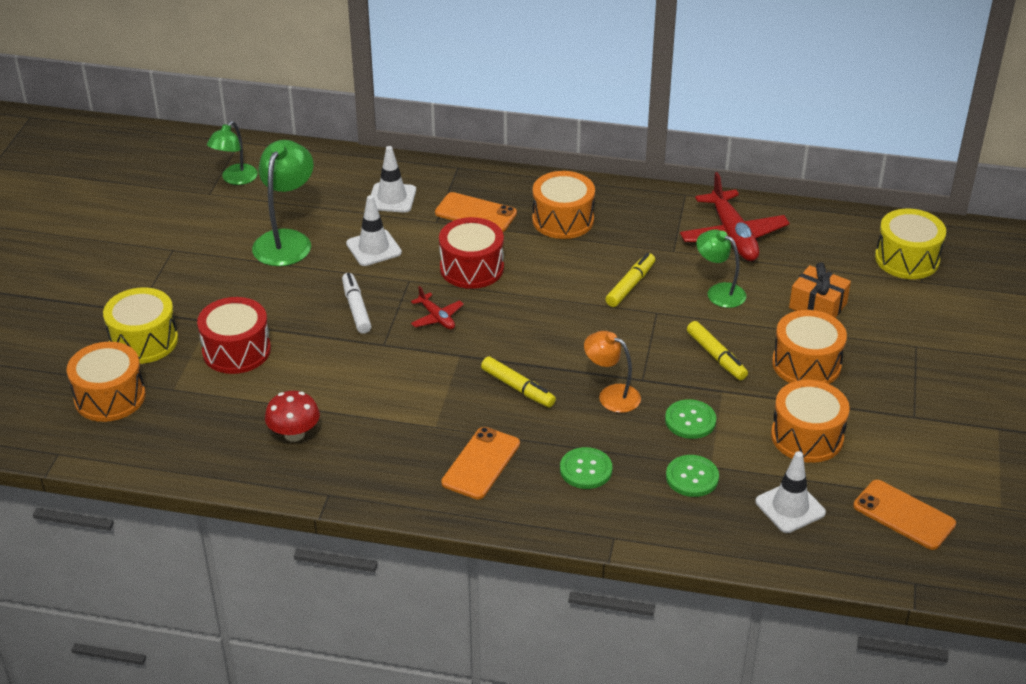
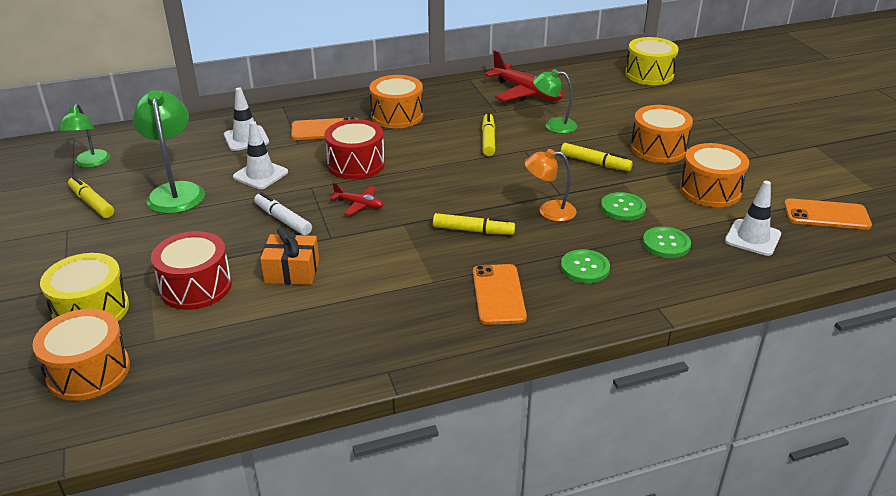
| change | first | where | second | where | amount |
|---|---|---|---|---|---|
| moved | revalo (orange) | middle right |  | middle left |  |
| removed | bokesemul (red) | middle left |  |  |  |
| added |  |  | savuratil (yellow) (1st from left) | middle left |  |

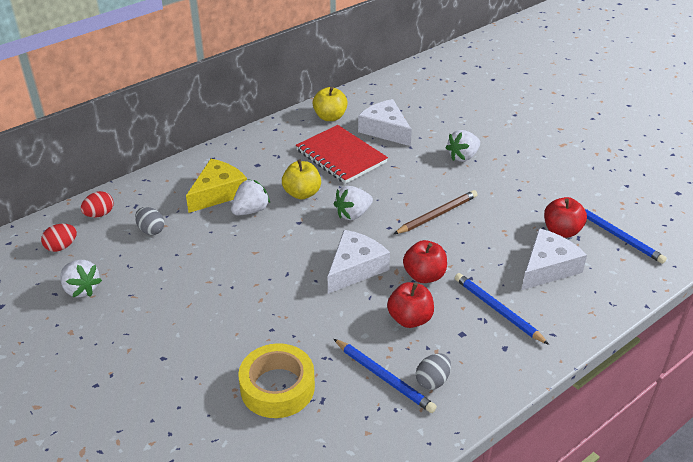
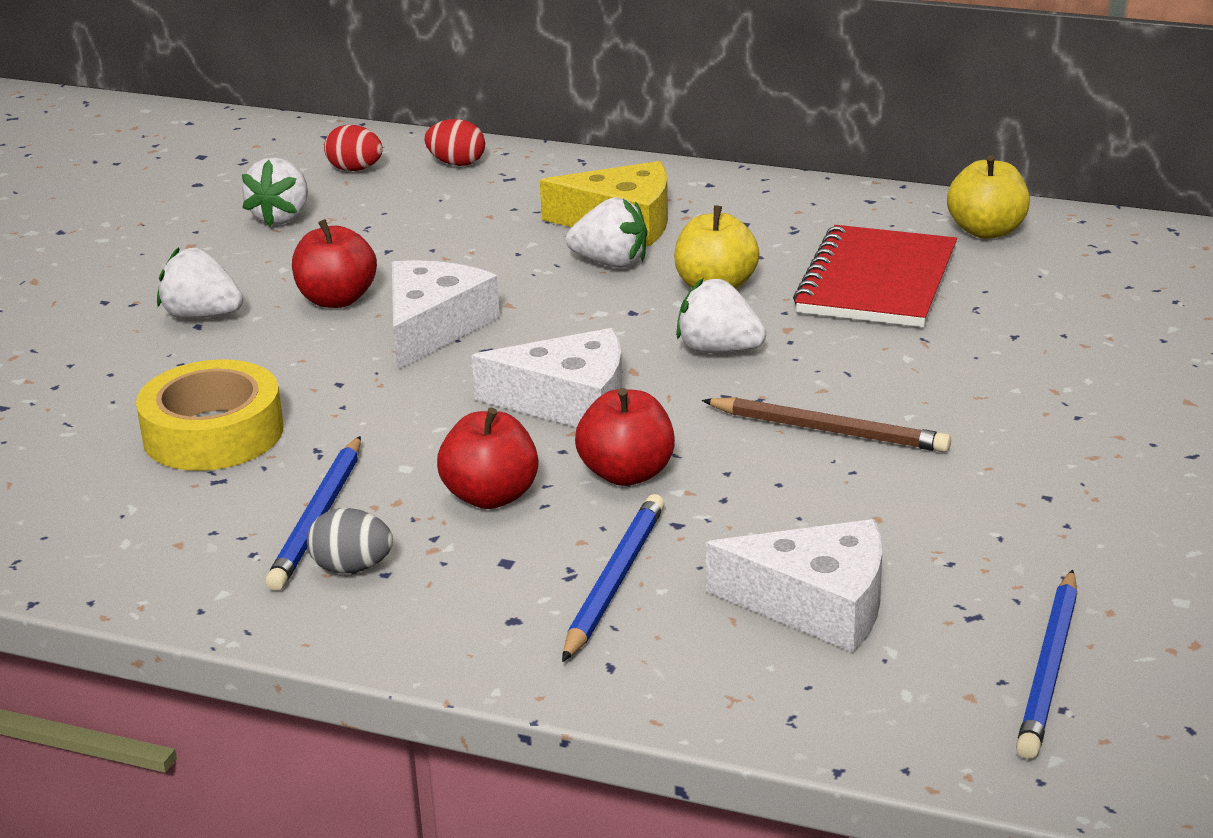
| change | first | where | second | where | amount |
|---|---|---|---|---|---|
| moved | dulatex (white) (2nd from left in the first image) | top centre | dulatex (white) (1st from left) | centre |  |
| moved | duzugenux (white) (4th from left in the first image) | top right | duzugenux (white) (1st from left) | middle left |  |
| moved | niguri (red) (3rd from left in the first image) | middle right | niguri (red) (1st from left) | top left |  |
| removed | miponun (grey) (1st from left) | middle left |  |  |  |

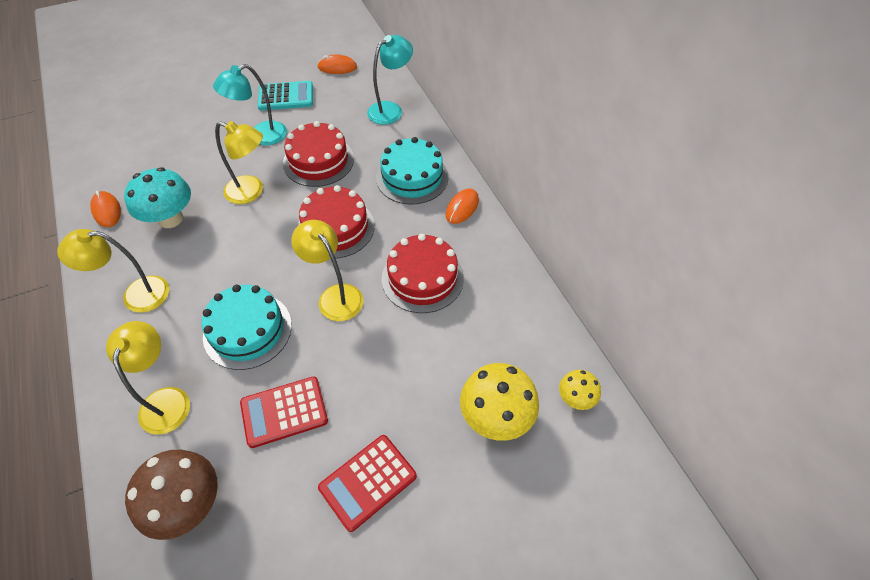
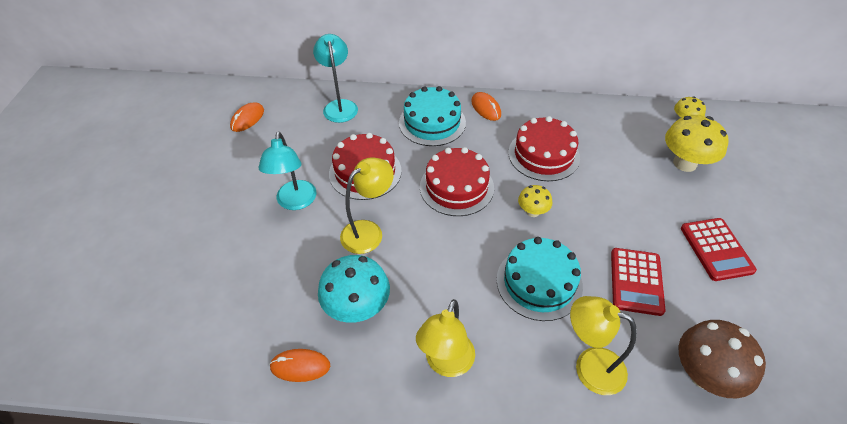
| change | first | where | second | where | amount |
|---|---|---|---|---|---|
| removed | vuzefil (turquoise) | top left |  |  |  |
| replaced | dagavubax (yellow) (4th from left) | centre | bokesemul (yellow) (1st from left) | centre |  |

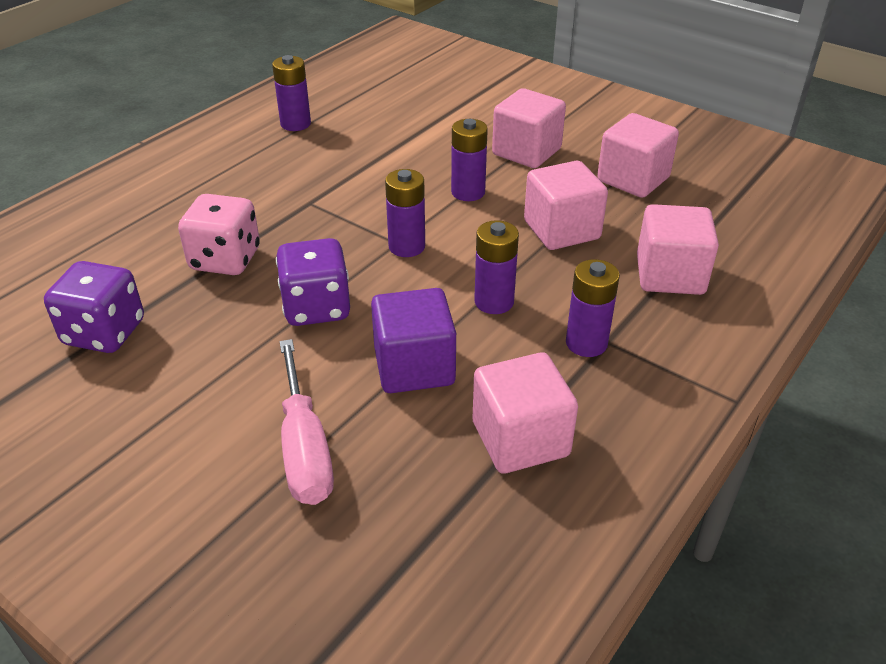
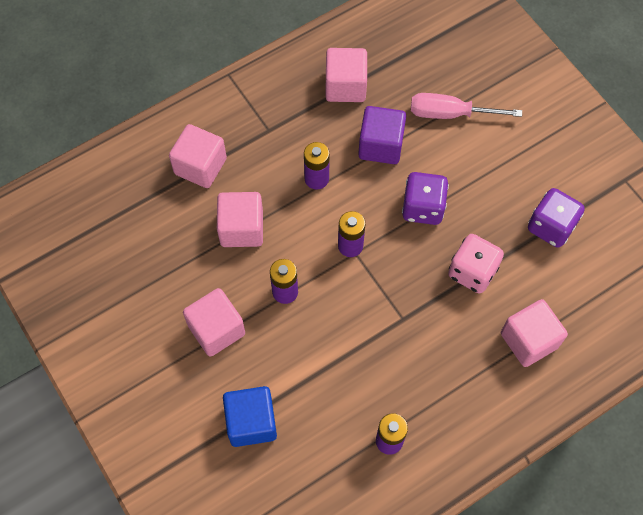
| change | first | where | second | where | amount |
|---|---|---|---|---|---|
| moved | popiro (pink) (4th from left in the first image) | top right | popiro (pink) (5th from left) | middle right |  |
| removed | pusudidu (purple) (5th from left) | middle right |  |  |  |
| turned | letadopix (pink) | centre |  | top right | 90 degrees counterclockwise |
| added |  |  | popiro (blue) | bottom centre |  |

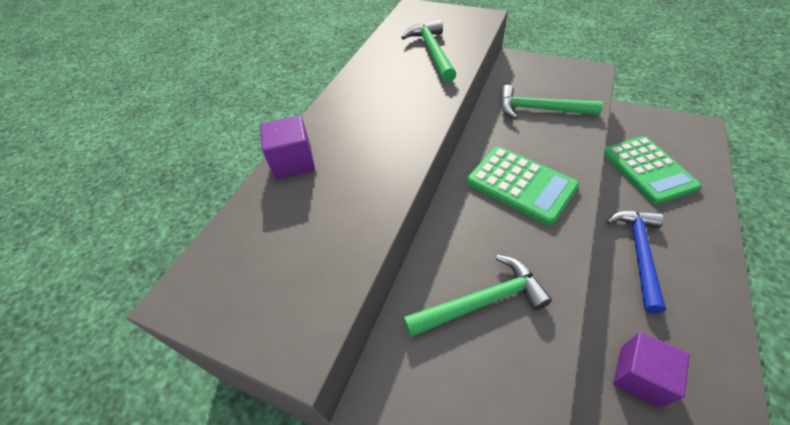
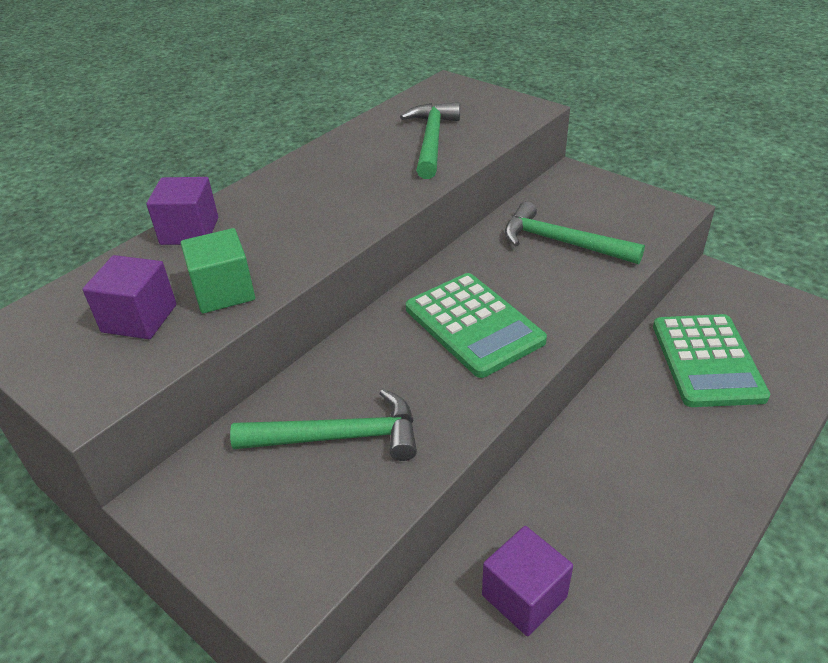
| change | first | where | second | where | amount |
|---|---|---|---|---|---|
| removed | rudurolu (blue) | middle right |  |  |  |
| added |  |  | popiro (green) | middle left |  |
| added |  |  | popiro (purple) (1st from left) | middle left |  |

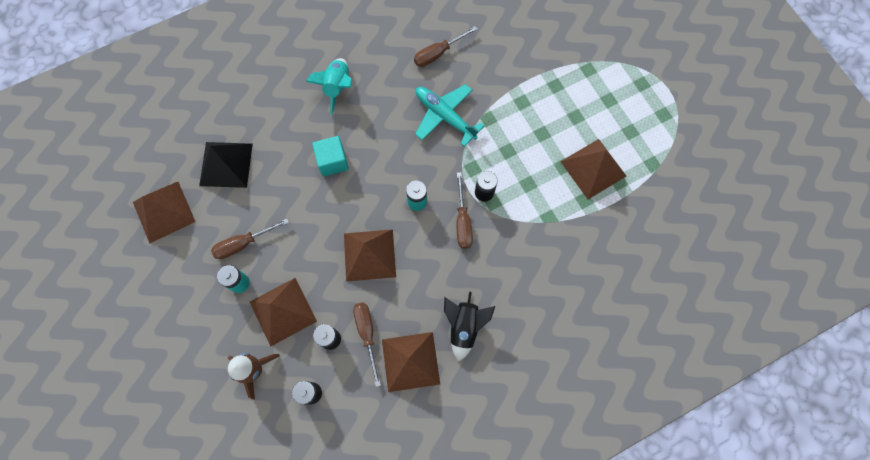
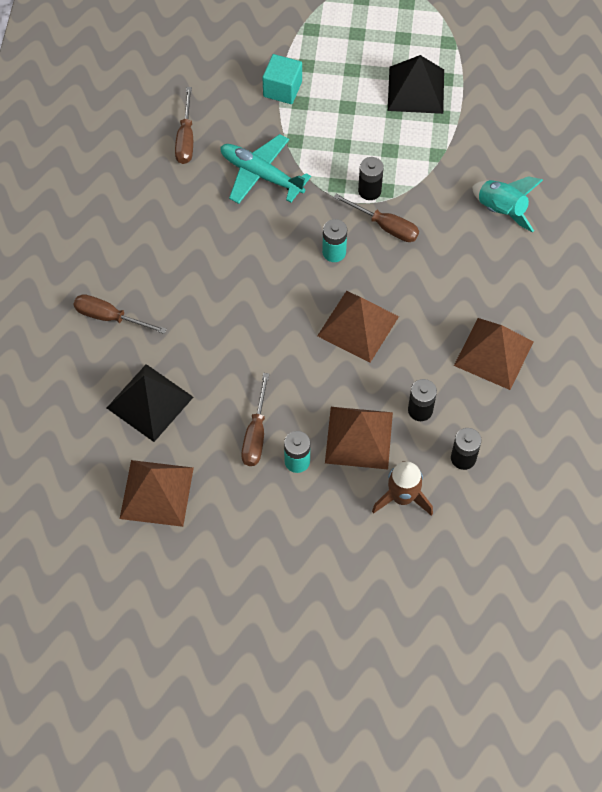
| change | first | where | second | where | amount |
|---|---|---|---|---|---|
| moved | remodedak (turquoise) | top centre |  | top right |  |
| turned | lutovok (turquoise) | top centre |  | top centre | 45 degrees clockwise |
| moved | popiro (turquoise) | centre |  | top centre |  |
| recoloured | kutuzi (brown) (5th from left) | middle right | kutuzi (black) (2nd from left) | top right |  |
| removed | remodedak (black) | bottom centre |  |  |  |
| moved | letadopix (brown) (2nd from left in the first image) | bottom centre | letadopix (brown) (1st from left) | middle left |  |

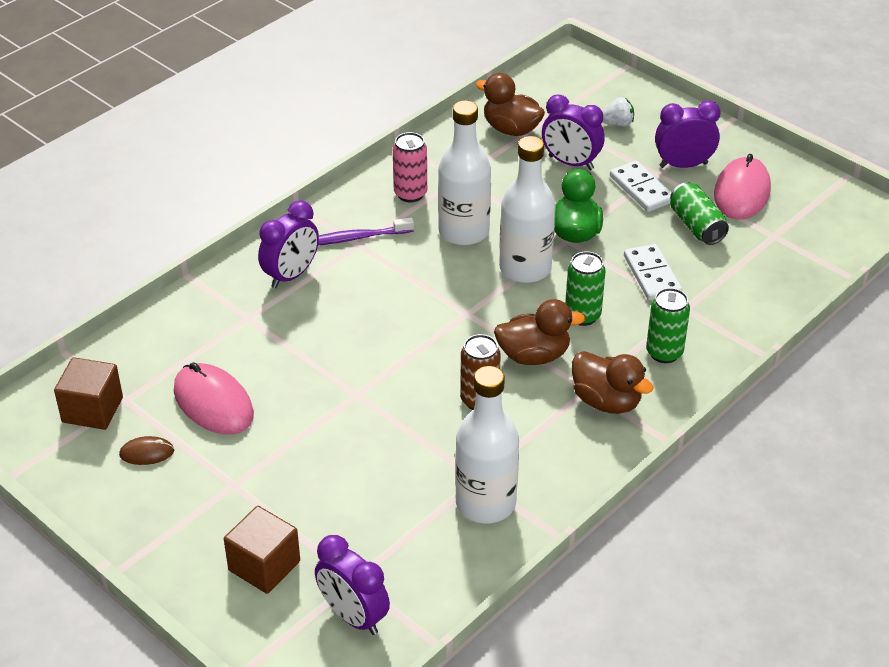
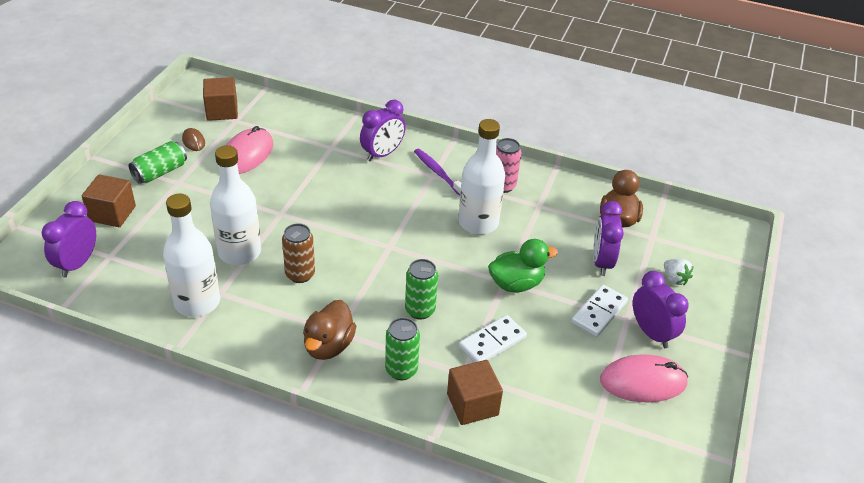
| change | first | where | second | where | amount |
|---|---|---|---|---|---|
| moved | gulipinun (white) (3rd from left in the first image) | top centre | gulipinun (white) (2nd from left) | middle left |  |
| moved | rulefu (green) (3rd from left in the first image) | top right | rulefu (green) (1st from left) | middle left |  |
| turned | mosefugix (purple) (1st from left in the first image) | middle left | mosefugix (purple) (2nd from left) | top centre | 60 degrees counterclockwise |
| removed | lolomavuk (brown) (2nd from left) | centre |  |  |  |
| added |  |  | popiro (brown) (3rd from left) | bottom centre |  |

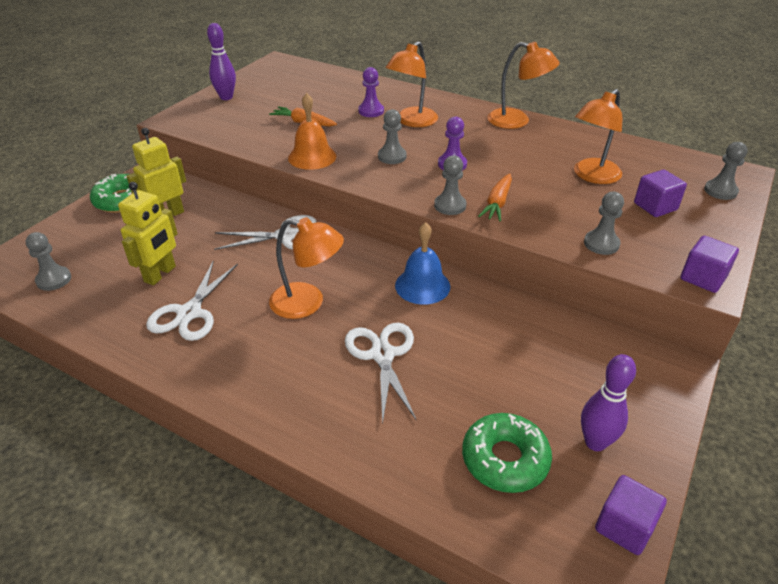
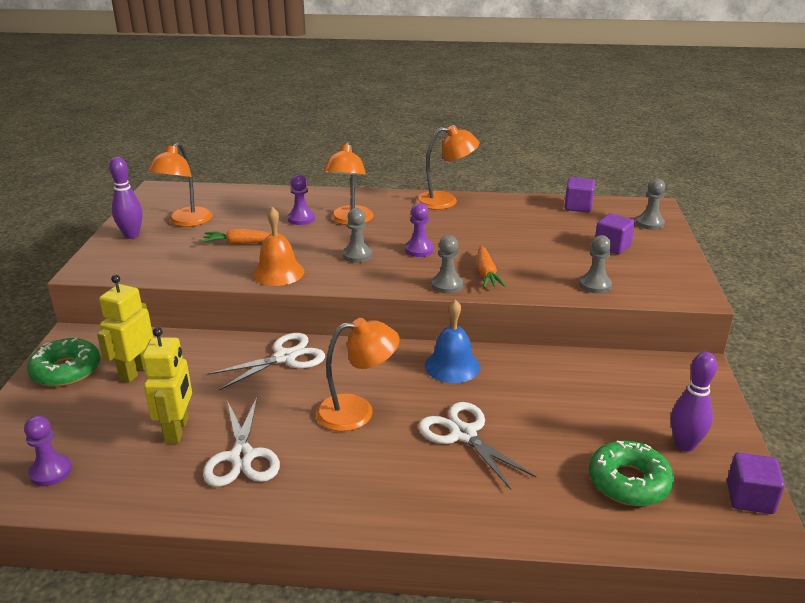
| change | first | where | second | where | amount |
|---|---|---|---|---|---|
| moved | dagavubax (orange) (4th from left in the first image) | top right | dagavubax (orange) (1st from left) | top left |  |
| recoloured | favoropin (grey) (1st from left) | middle left | favoropin (purple) (1st from left) | bottom left |  |
| moved | popiro (purple) (3rd from left in the first image) | middle right | popiro (purple) (1st from left) | top right |  |

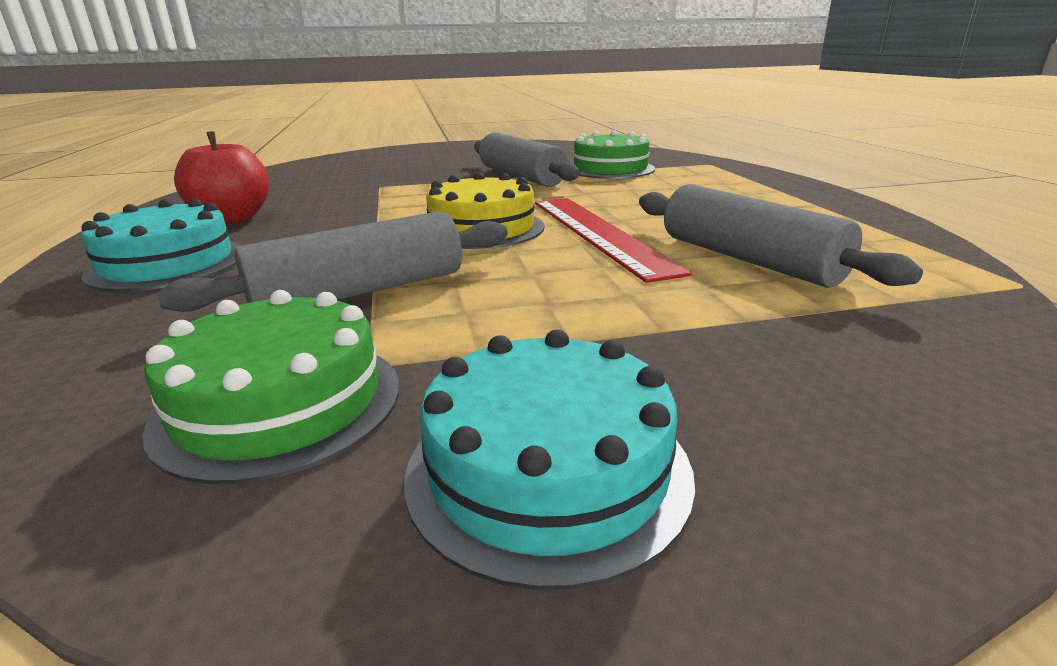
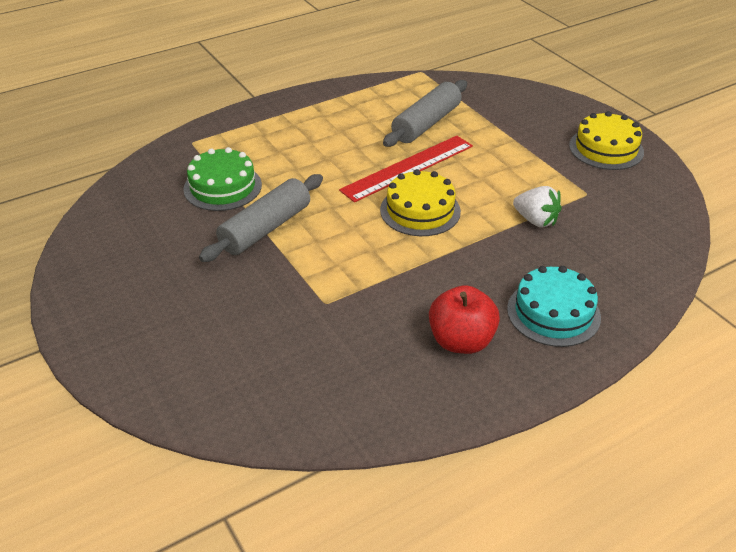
| change | first | where | second | where | amount |
|---|---|---|---|---|---|
| replaced | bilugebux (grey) (1st from left) | middle left | duzugenux (white) | middle right |  |
| removed | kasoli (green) (1st from left) | middle left |  |  |  |
| recoloured | kasoli (turquoise) (2nd from left) | bottom centre | kasoli (yellow) (2nd from left) | top right |  |

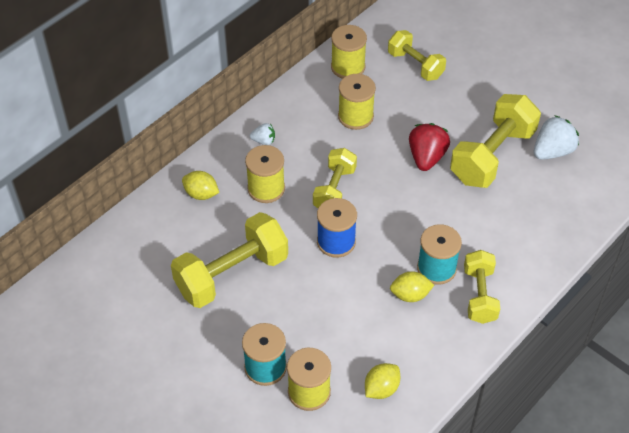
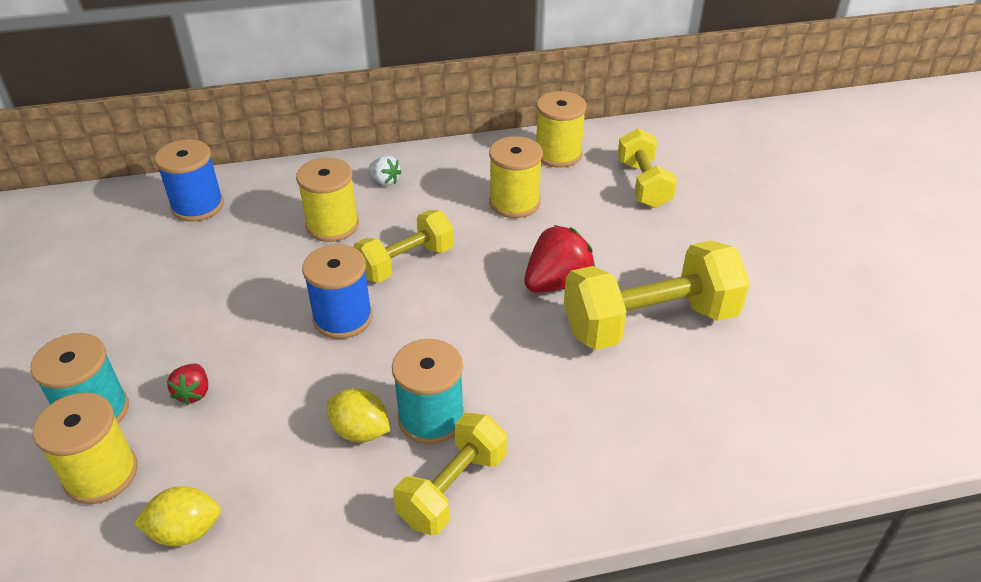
| change | first | where | second | where | amount |
|---|---|---|---|---|---|
| removed | duzugenux (white) (2nd from left) | top right |  |  |  |
| removed | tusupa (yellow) (1st from left) | middle left |  |  |  |
| removed | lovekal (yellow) (1st from left) | centre |  |  |  |
| added |  |  | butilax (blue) (1st from left) | top left |  |
| added |  |  | duzugenux (red) (1st from left) | middle left |  |

